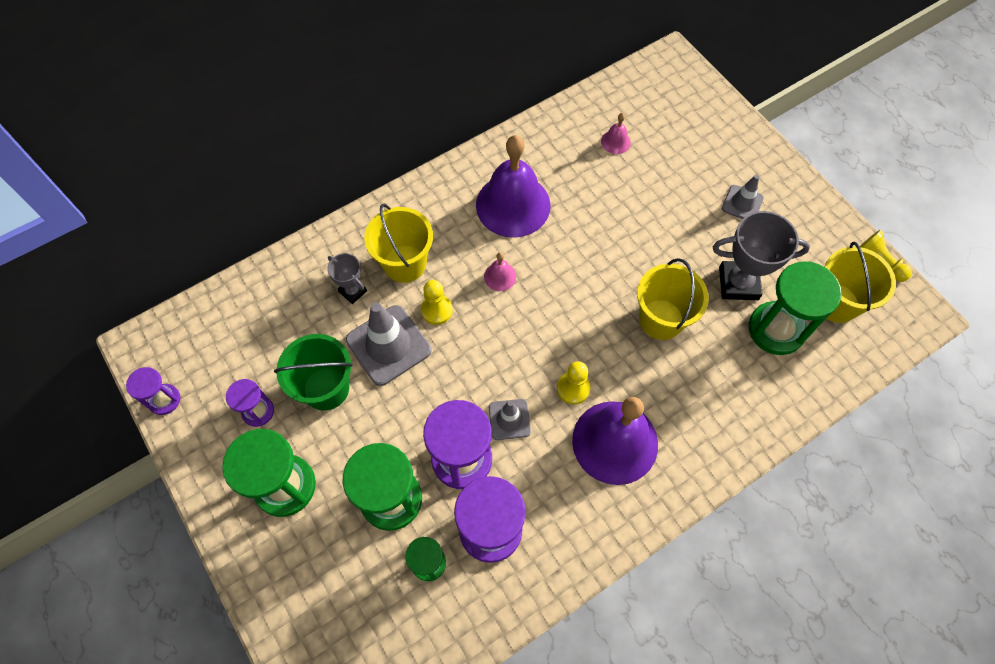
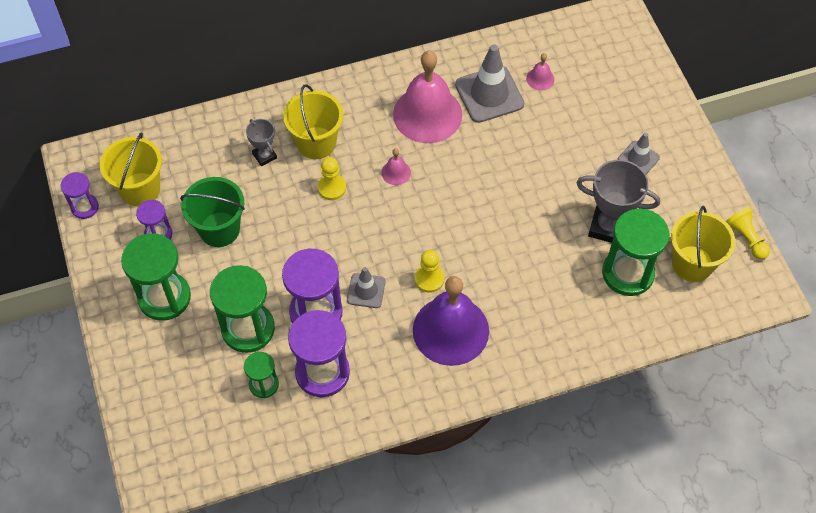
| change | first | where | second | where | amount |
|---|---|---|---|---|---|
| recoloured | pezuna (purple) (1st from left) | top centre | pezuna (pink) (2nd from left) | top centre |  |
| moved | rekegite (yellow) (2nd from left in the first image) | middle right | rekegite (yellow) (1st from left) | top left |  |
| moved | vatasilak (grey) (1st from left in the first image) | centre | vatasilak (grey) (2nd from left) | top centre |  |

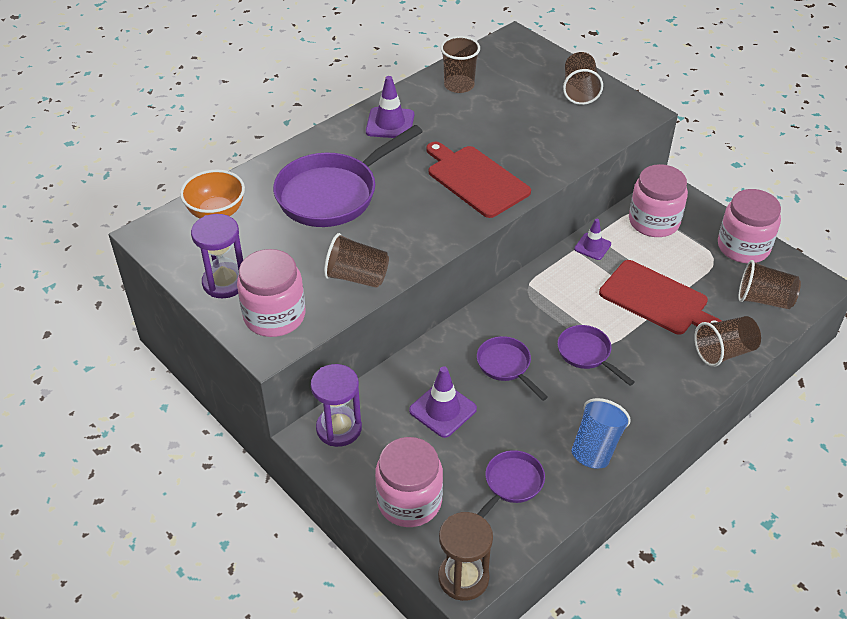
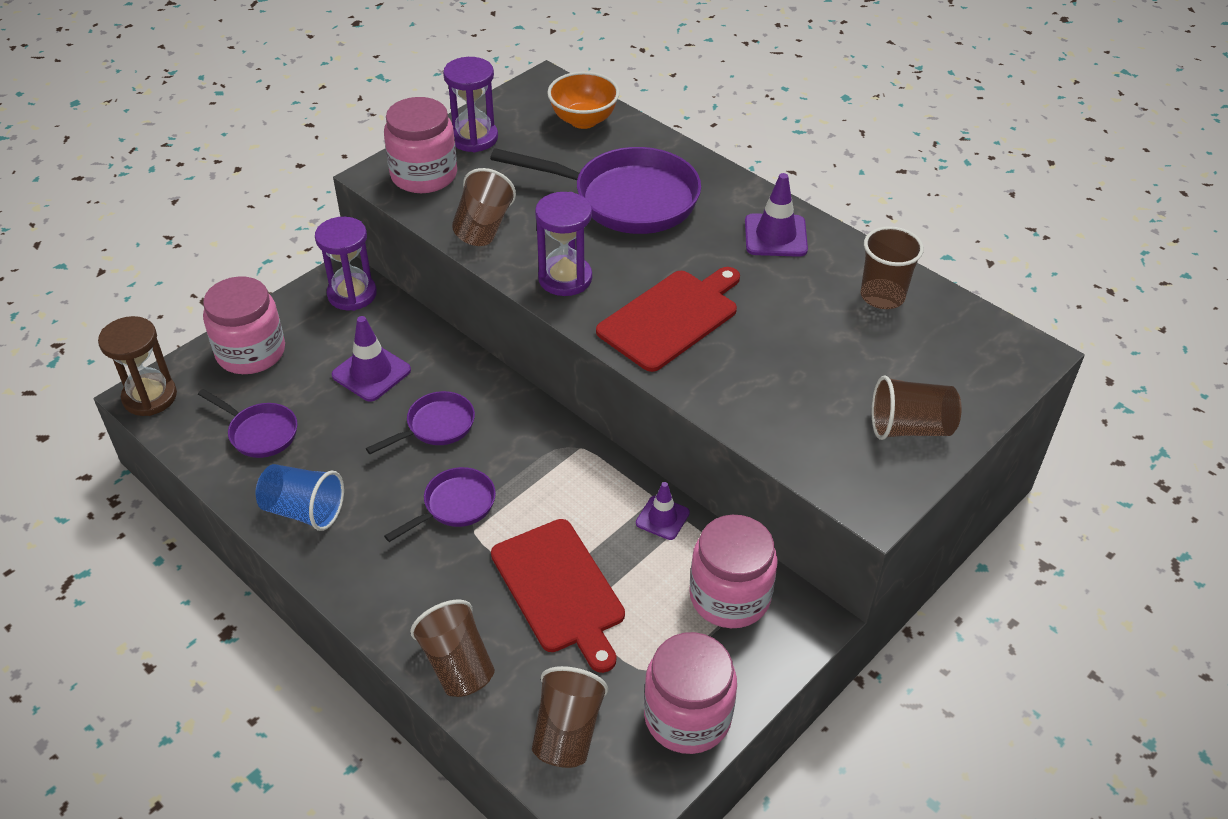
| change | first | where | second | where | amount |
|---|---|---|---|---|---|
| turned | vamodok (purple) (1st from left in the first image) | top centre | vamodok (purple) (4th from left) | top centre | 150 degrees clockwise |
| turned | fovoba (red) (2nd from left in the first image) | middle right | fovoba (red) (1st from left) | bottom centre | 60 degrees counterclockwise |
| added |  |  | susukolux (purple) (3rd from left) | top centre |  |

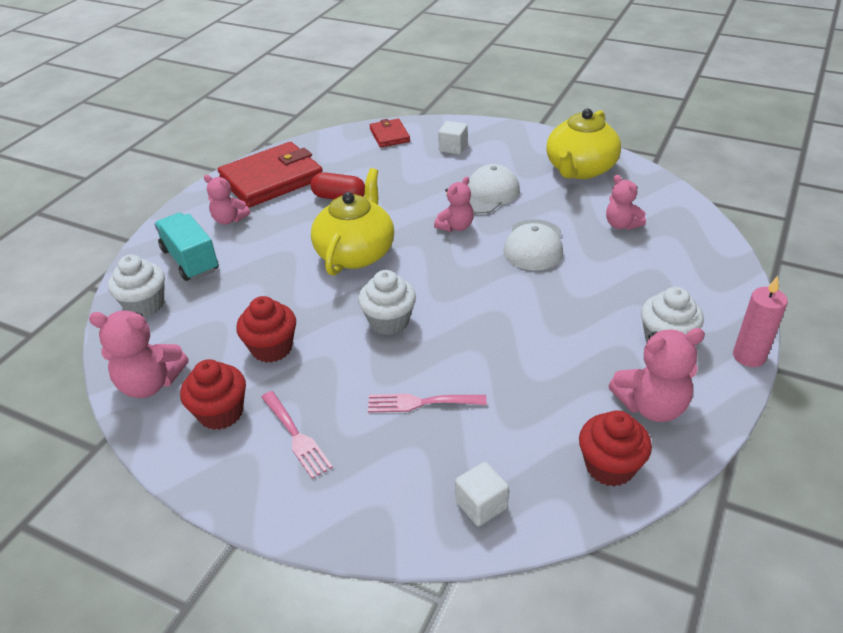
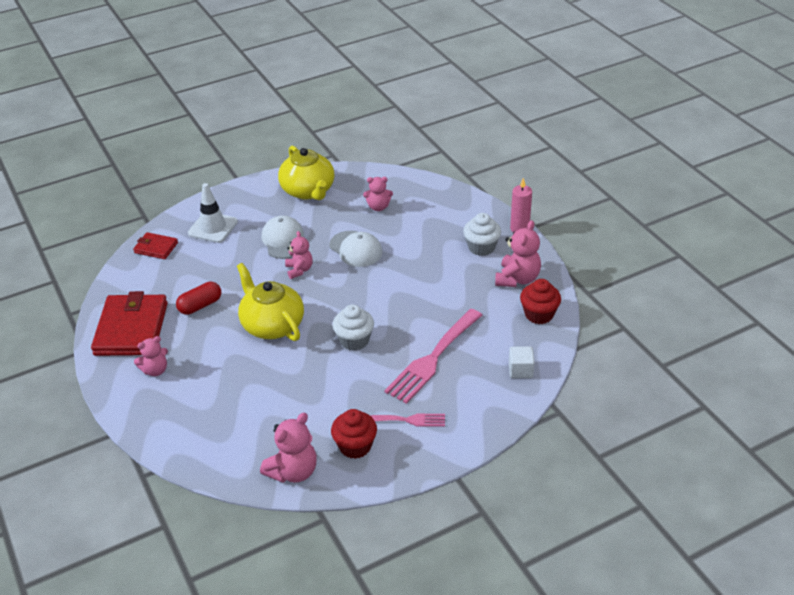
| change | first | where | second | where | amount |
|---|---|---|---|---|---|
| replaced | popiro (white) (1st from left) | top centre | vatasilak (white) | middle left |  |
| removed | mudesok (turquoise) | middle left |  |  |  |
| removed | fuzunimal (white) (1st from left) | middle left |  |  |  |
| removed | fuzunimal (red) (2nd from left) | middle left |  |  |  |
| resized | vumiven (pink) (2nd from left) | centre |  | centre | x1.82 |

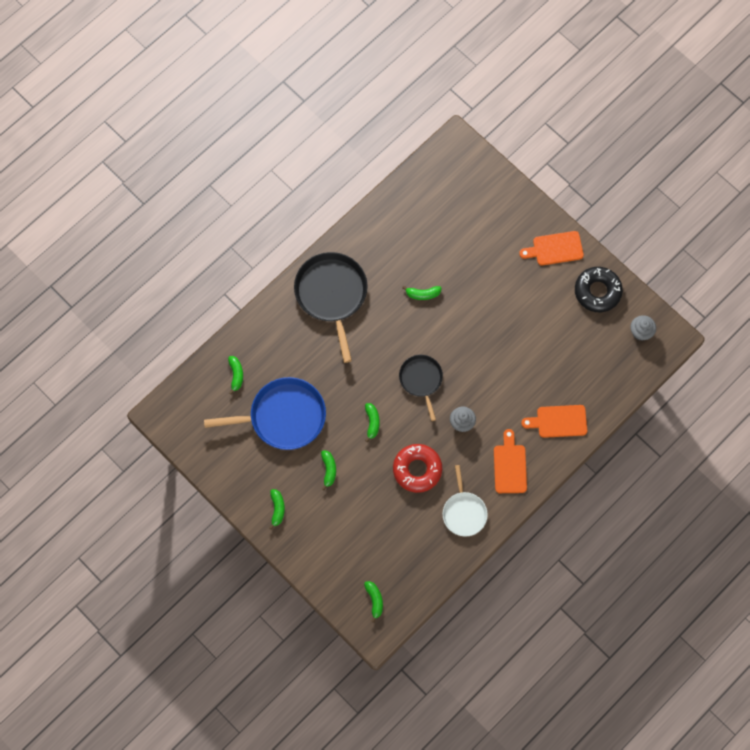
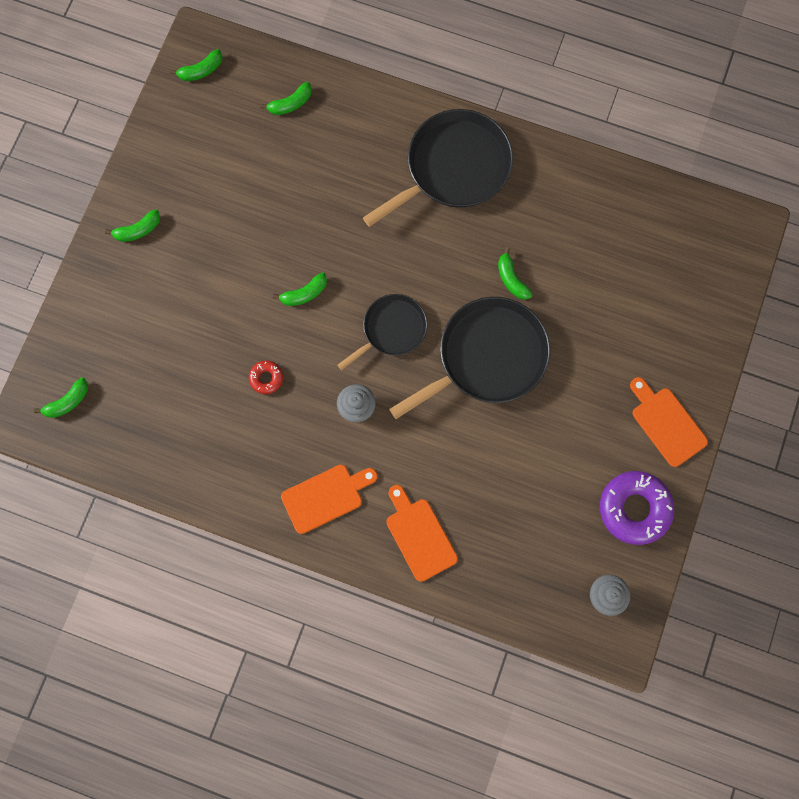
| change | first | where | second | where | amount |
|---|---|---|---|---|---|
| recoloured | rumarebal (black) | middle right | rumarebal (purple) | middle right |  |
| removed | vamodok (blue) | centre |  |  |  |
| resized | rumarebal (red) | centre |  | middle left | x0.48 |
| moved | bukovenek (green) (3rd from left) | centre |  | top left |  |
| removed | vamodok (white) | bottom centre |  |  |  |
| added |  |  | vamodok (black) (3rd from left) | centre |  |

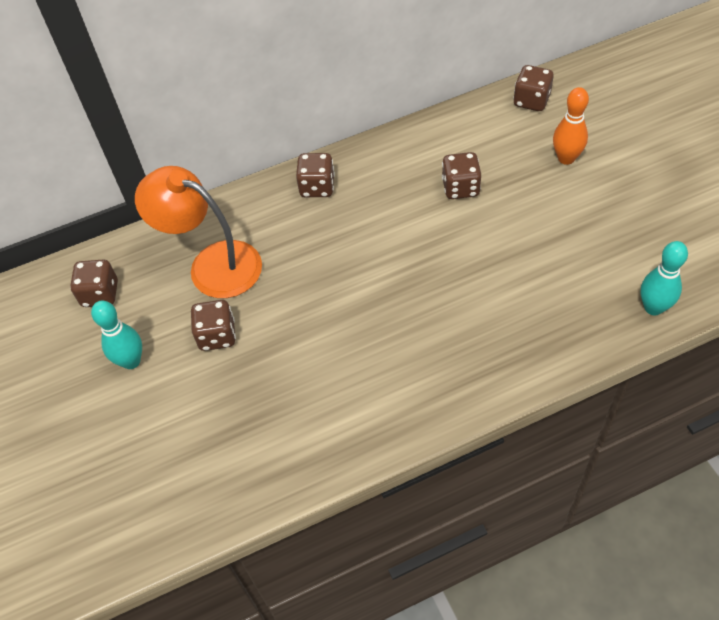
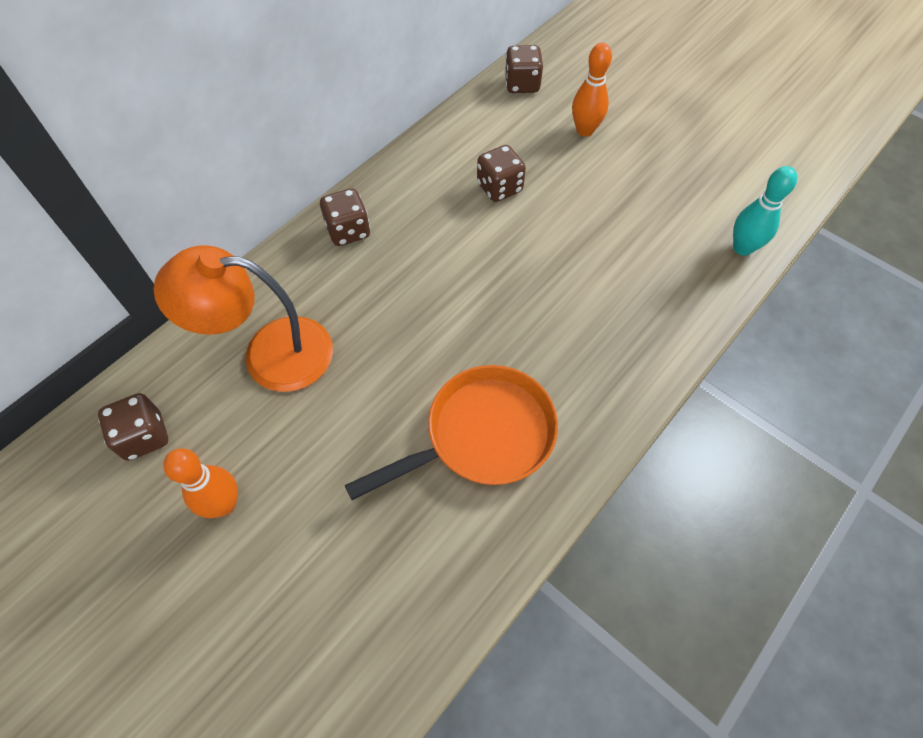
| change | first | where | second | where | amount |
|---|---|---|---|---|---|
| removed | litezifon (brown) (2nd from left) | middle left |  |  |  |
| recoloured | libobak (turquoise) (1st from left) | middle left | libobak (orange) (1st from left) | middle left |  |
| added |  |  | vamodok (orange) | centre |  |

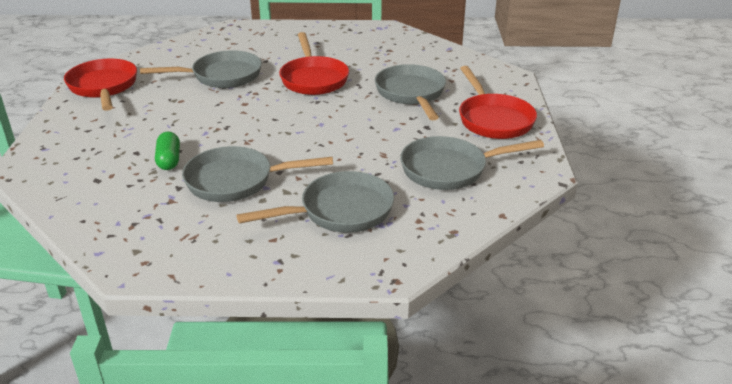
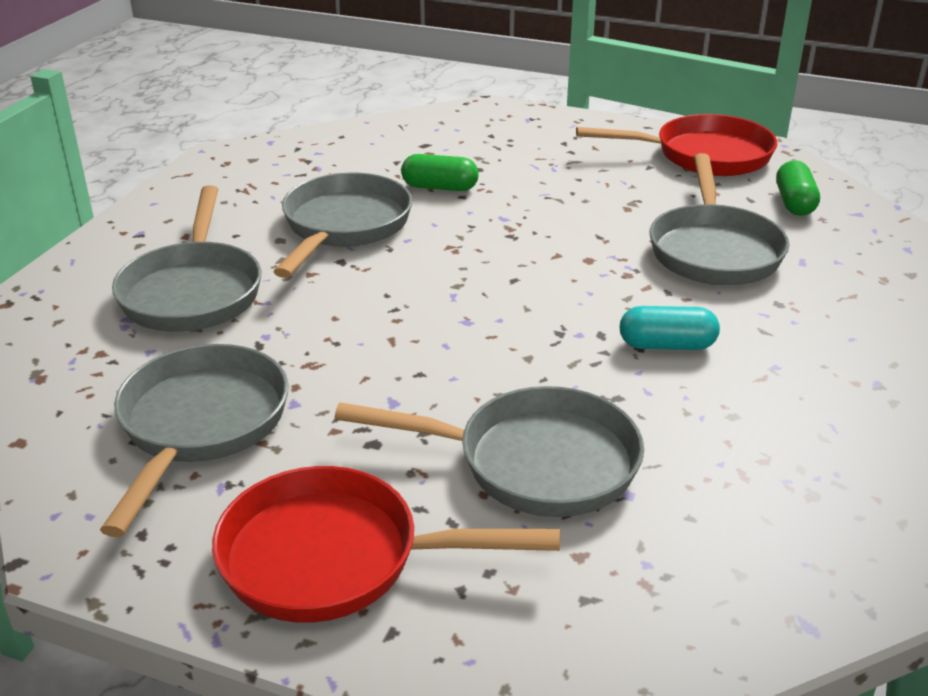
| change | first | where | second | where | amount |
|---|---|---|---|---|---|
| replaced | vamodok (red) (2nd from left) | top centre | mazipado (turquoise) | middle right |  |
| added |  |  | mazipado (green) (2nd from left) | top right |  |

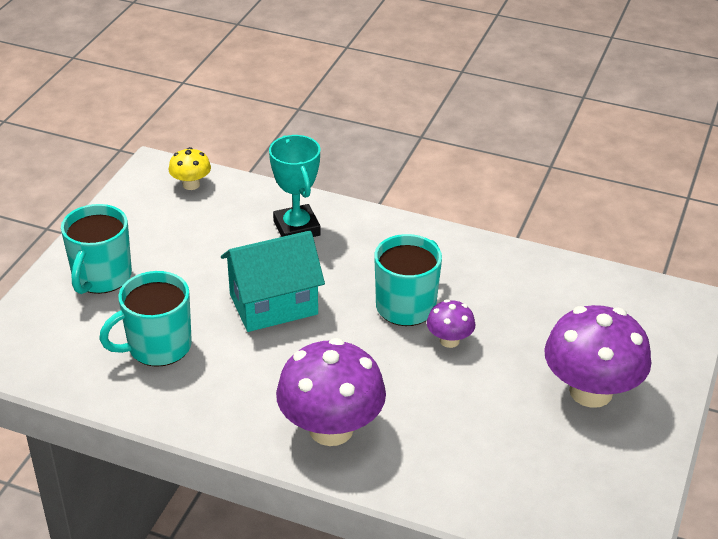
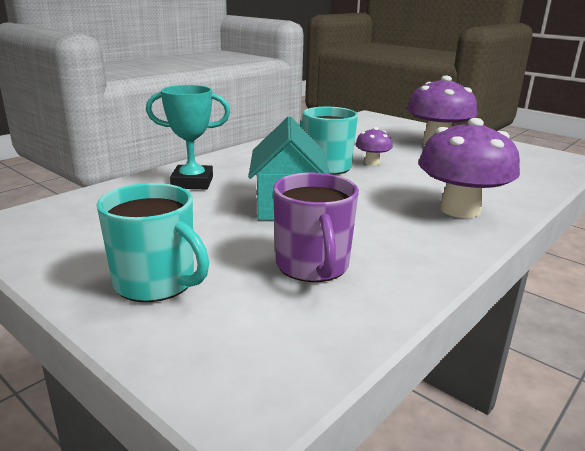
| change | first | where | second | where | amount |
|---|---|---|---|---|---|
| removed | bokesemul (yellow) | top left |  |  |  |
| recoloured | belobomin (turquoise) (2nd from left) | middle left | belobomin (purple) | centre |  |

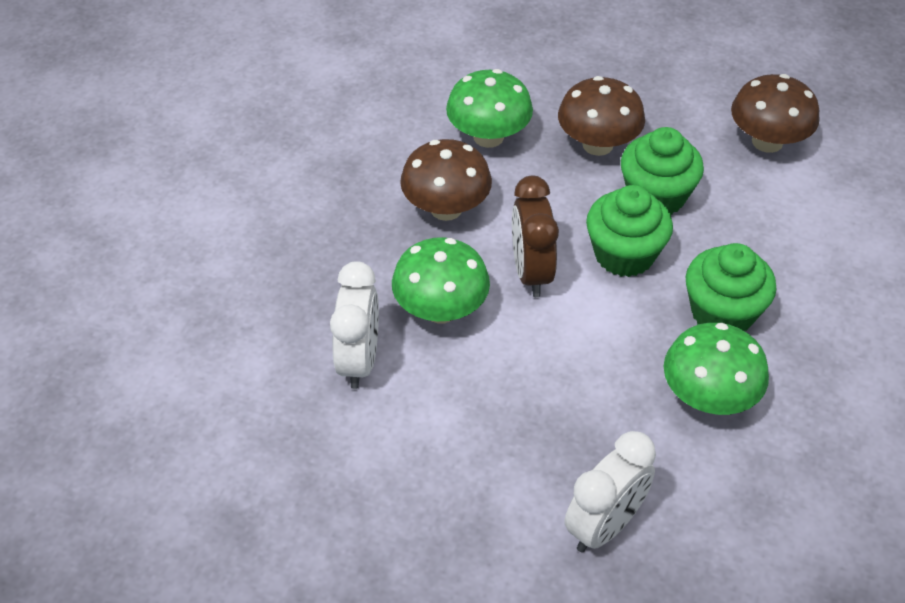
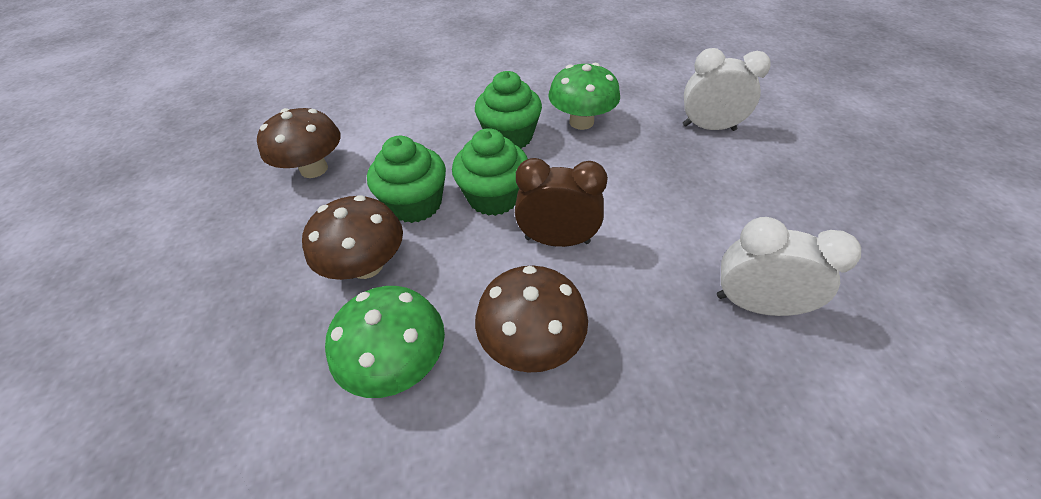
| change | first | where | second | where | amount |
|---|---|---|---|---|---|
| turned | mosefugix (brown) | centre |  | centre | 135 degrees counterclockwise |
| removed | bokesemul (green) (1st from left) | centre |  |  |  |
| turned | mosefugix (white) (1st from left in the first image) | centre | mosefugix (white) (2nd from left) | middle right | 45 degrees clockwise |

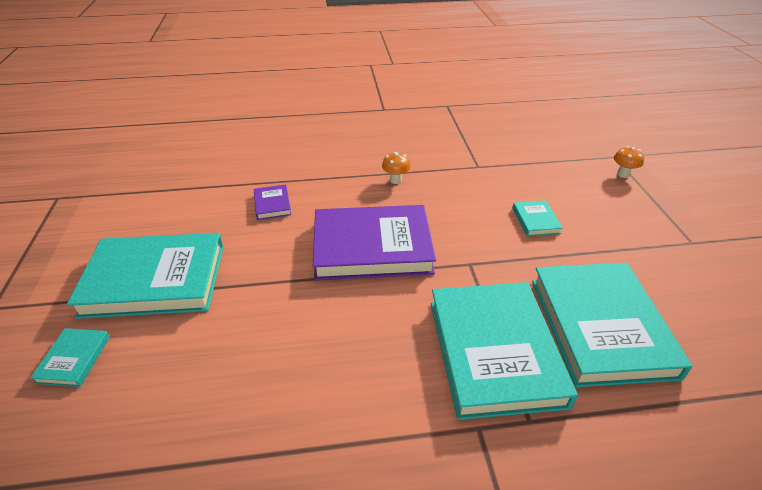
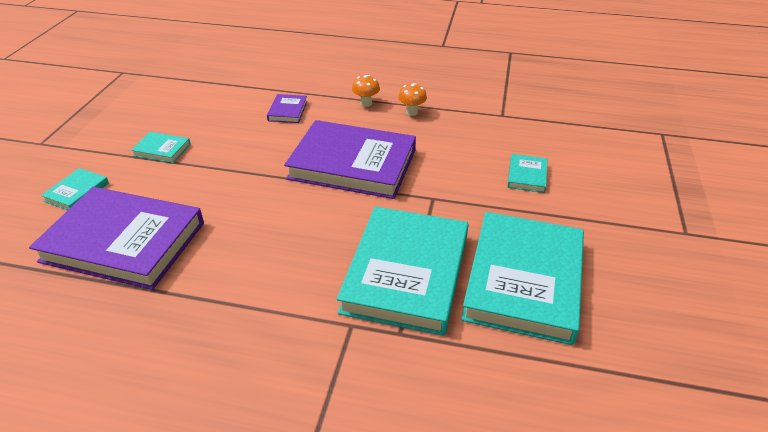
| change | first | where | second | where | amount |
|---|---|---|---|---|---|
| moved | bokesemul (orange) (2nd from left in the first image) | top right | bokesemul (orange) (1st from left) | top centre |  |
| resized | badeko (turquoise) (2nd from left) | middle left |  | middle left | x0.43 |
| added |  |  | badeko (purple) (1st from left) | middle left |  |

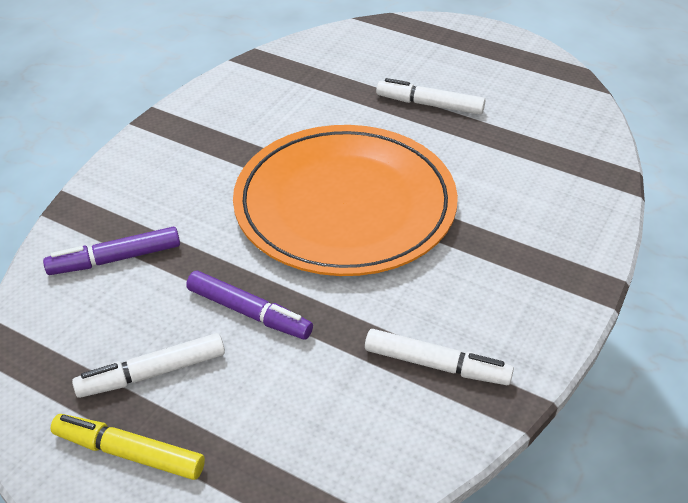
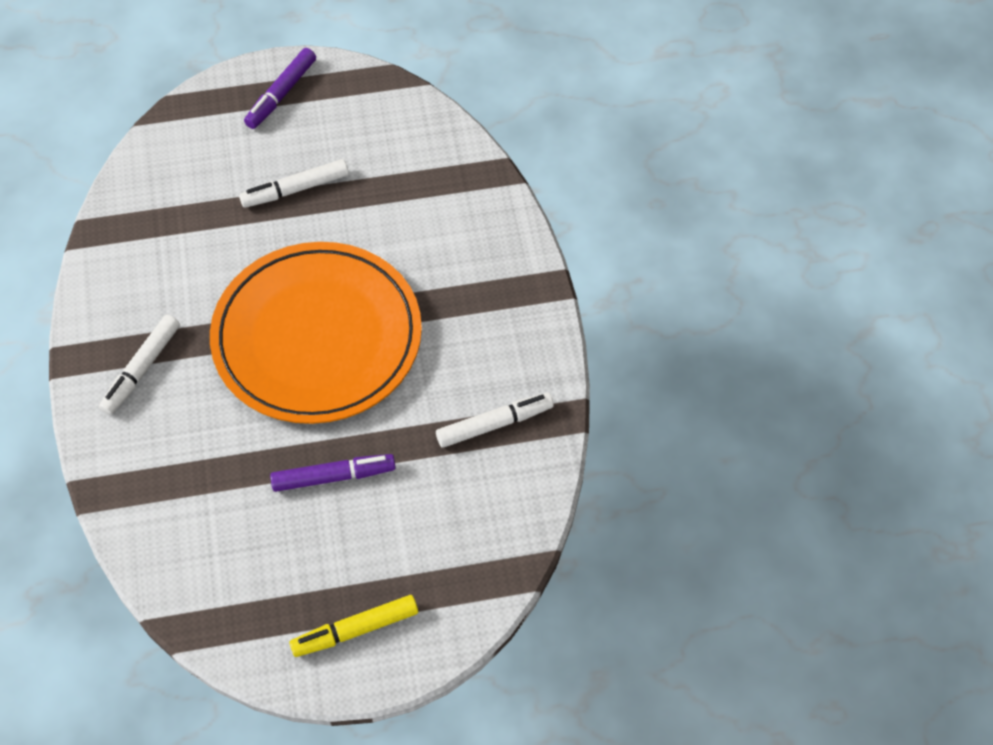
| change | first | where | second | where | amount |
|---|---|---|---|---|---|
| moved | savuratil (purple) (1st from left) | middle left |  | top left |  |
| moved | savuratil (white) (1st from left) | bottom left |  | middle left |  |

